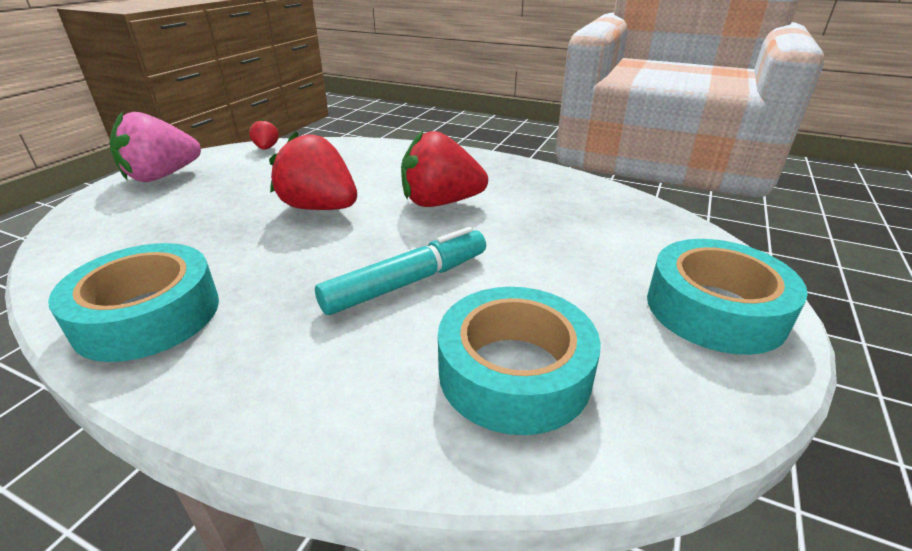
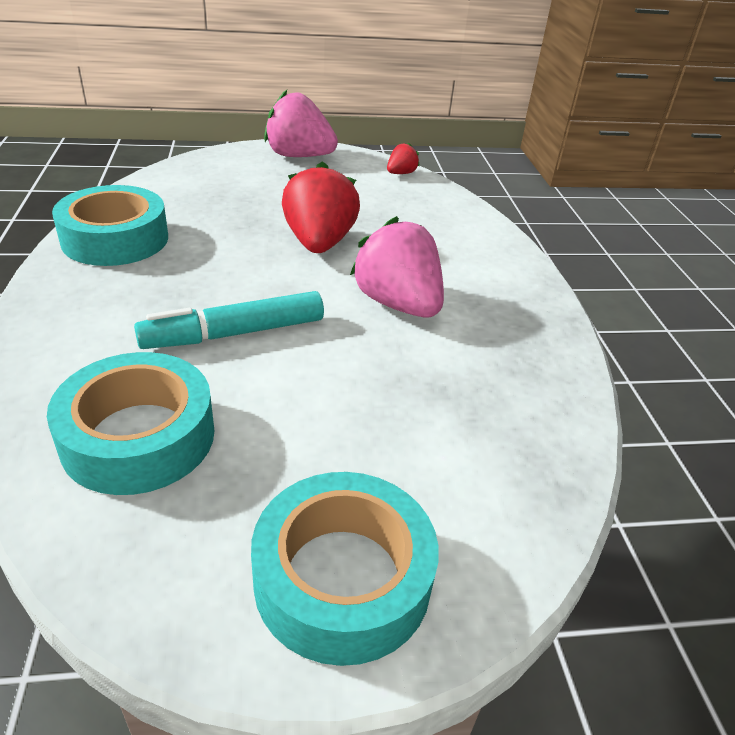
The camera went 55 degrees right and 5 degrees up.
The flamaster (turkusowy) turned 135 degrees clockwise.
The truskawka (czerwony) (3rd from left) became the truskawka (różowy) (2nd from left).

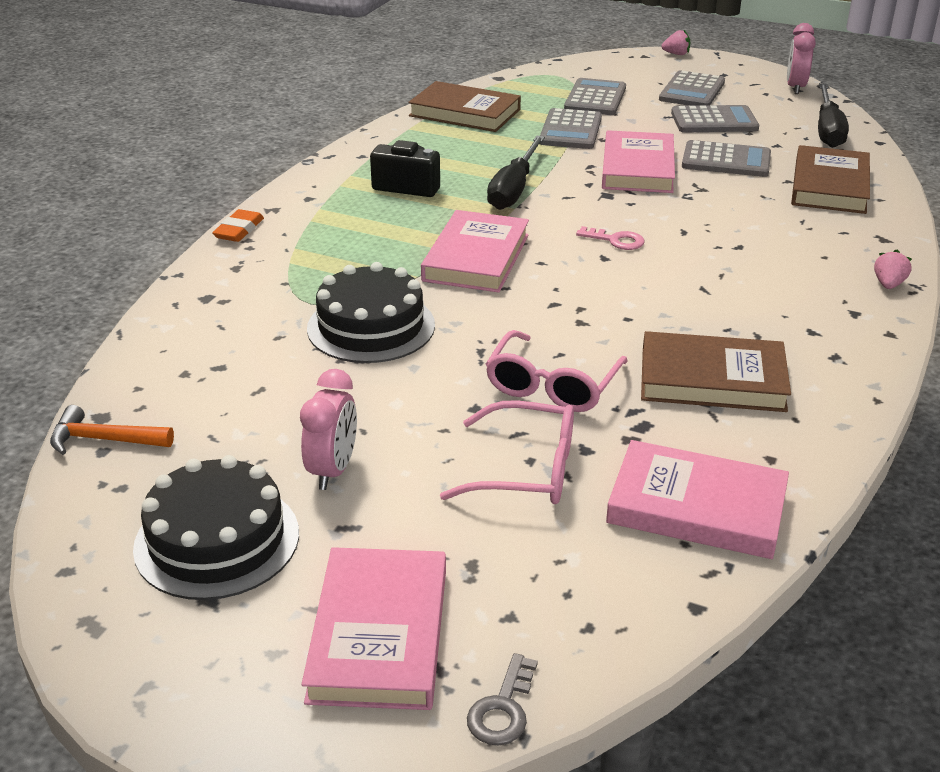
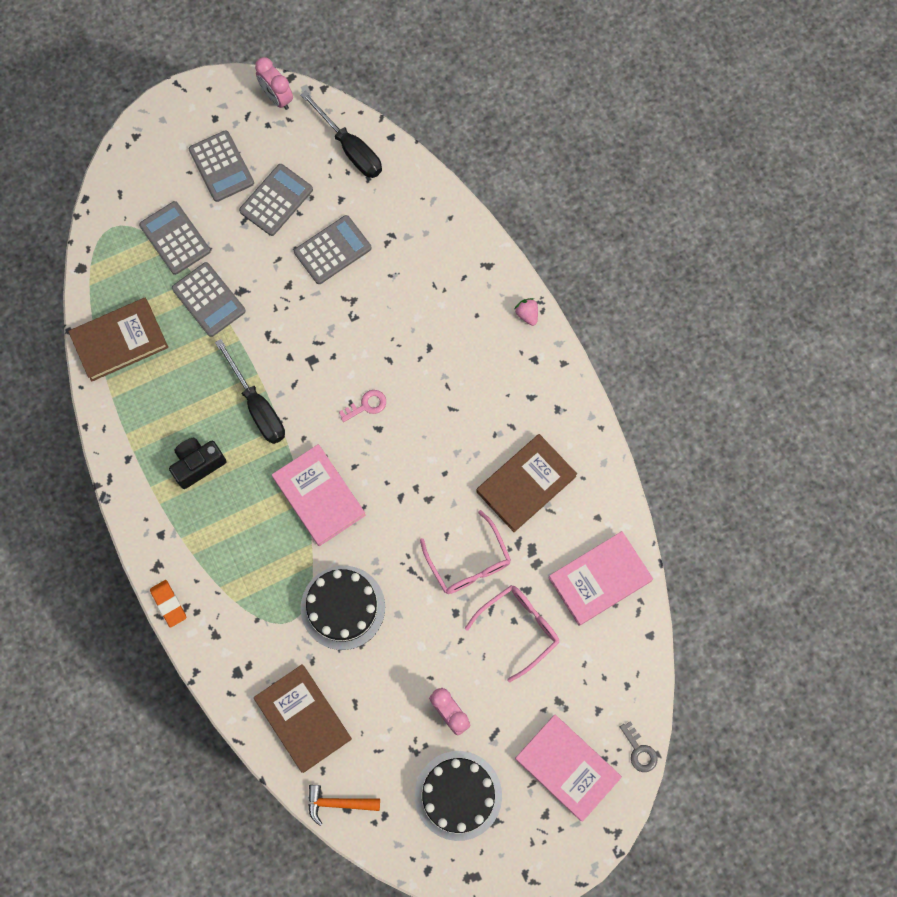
The camera went 50 degrees left and 40 degrees up.
The książka (brązowy) (3rd from left in the first image) moved.
The młotek (pomarańczowy) turned 45 degrees clockwise.
The książka (różowy) (3rd from left) disappeared.
The truskawka (różowy) (1st from left) disappeared.

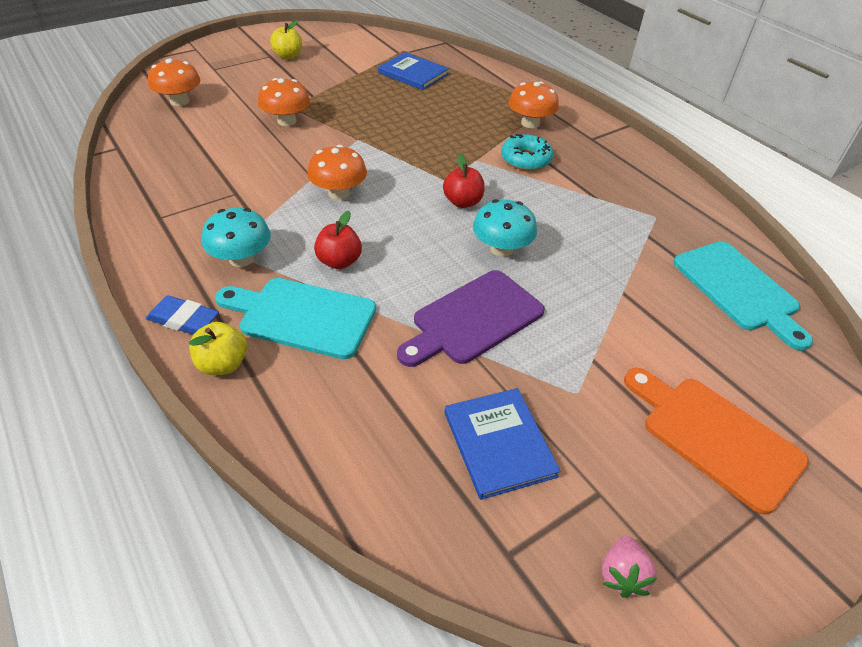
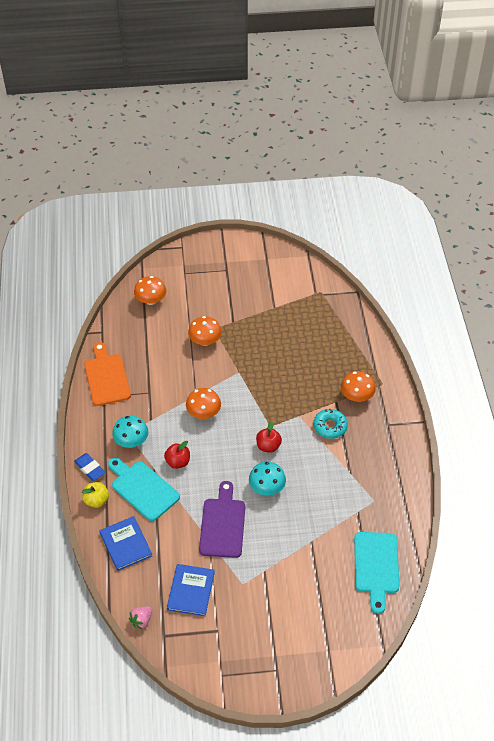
The camera went 30 degrees right and 5 degrees up.
The deska do krojenia (pomarańczowy) moved.
The książka (niebieski) (1st from left) moved.
The truskawka (różowy) moved.
The deska do krojenia (fioletowy) turned 105 degrees clockwise.
The jabłko (żółty) (2nd from left) disappeared.

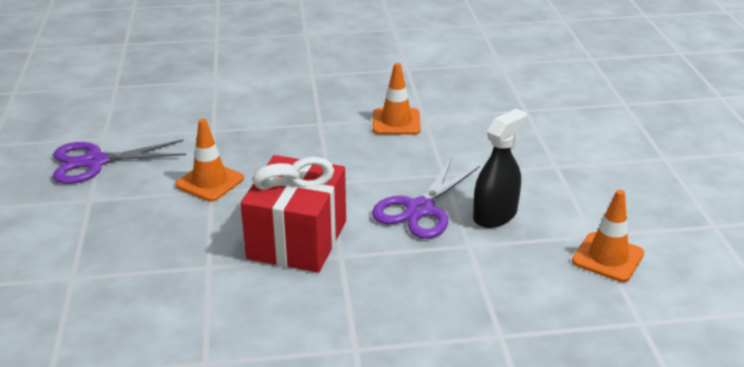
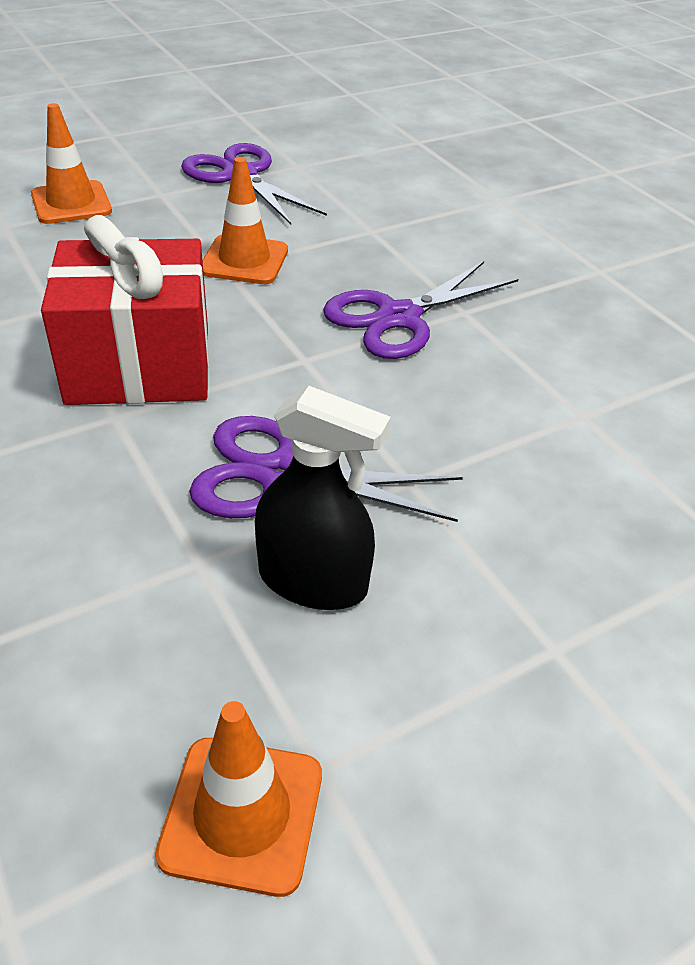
The camera went 65 degrees right and 10 degrees up.
The pachołek (pomarańczowy) (2nd from left in the first image) moved.
The nożyczki (fioletowy) (3rd from left) appeared.

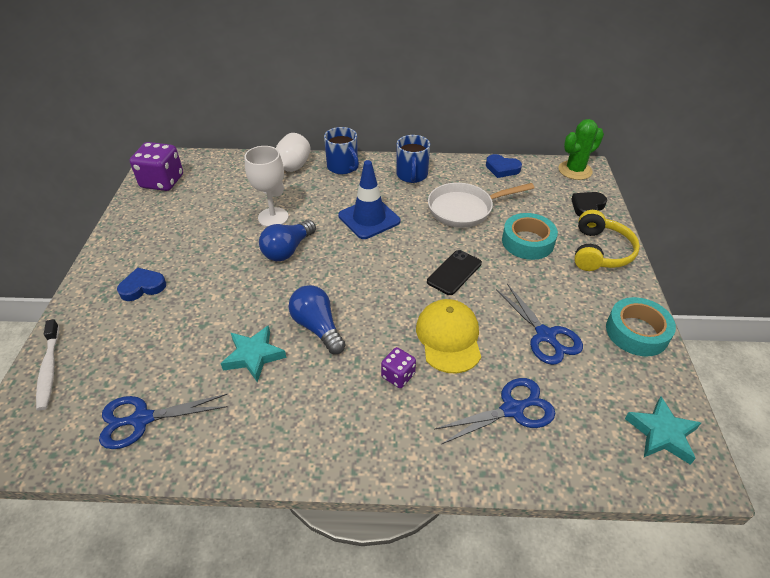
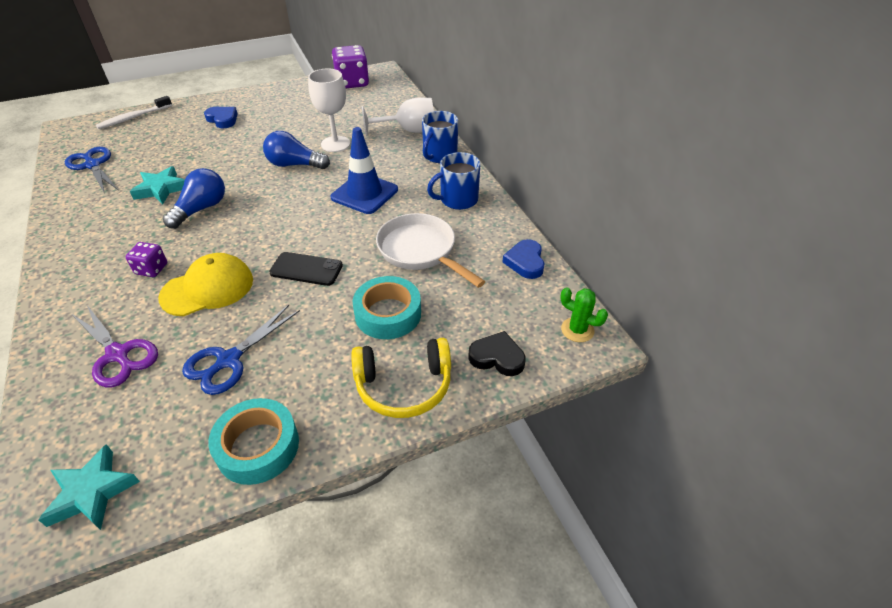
The camera went 65 degrees right and 0 degrees up.
The nożyczki (niebieski) (2nd from left) became the nożyczki (fioletowy).
The kaktus (zielony) changed to 0.65 times the size.

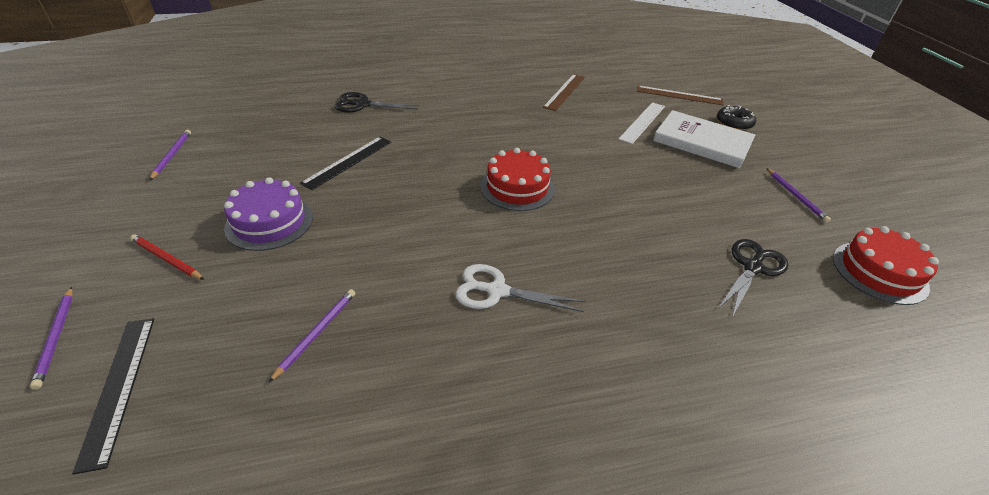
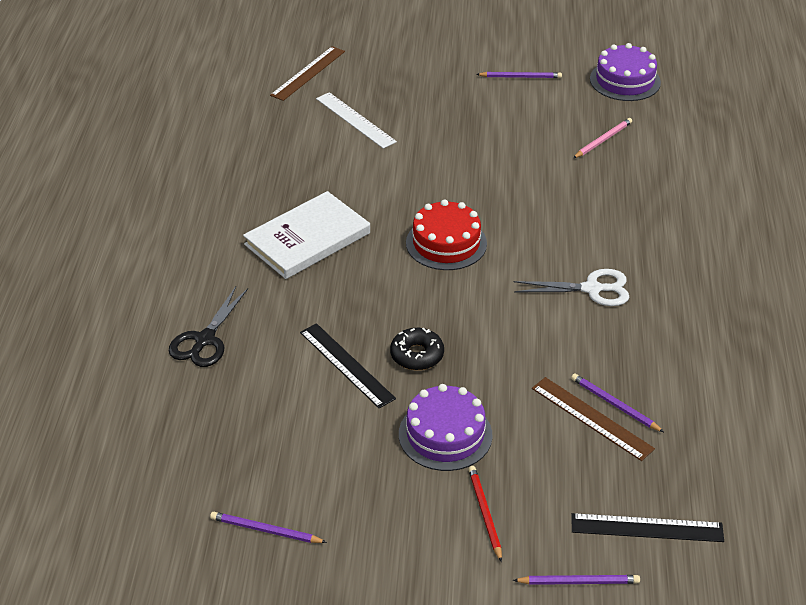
The camera went 70 degrees left and 0 degrees up.
The książka (biały) moved.
The donut (czarny) moved.
The ołówek (czerwony) turned 120 degrees clockwise.
The nożyczki (biały) turned 120 degrees counterclockwise.
The linijka (brązowy) (1st from left in the first image) moved.
The nożyczki (czarny) (2nd from left) was replaced by the ołówek (różowy).
The tort (czerwony) (2nd from left) became the tort (fioletowy) (2nd from left).

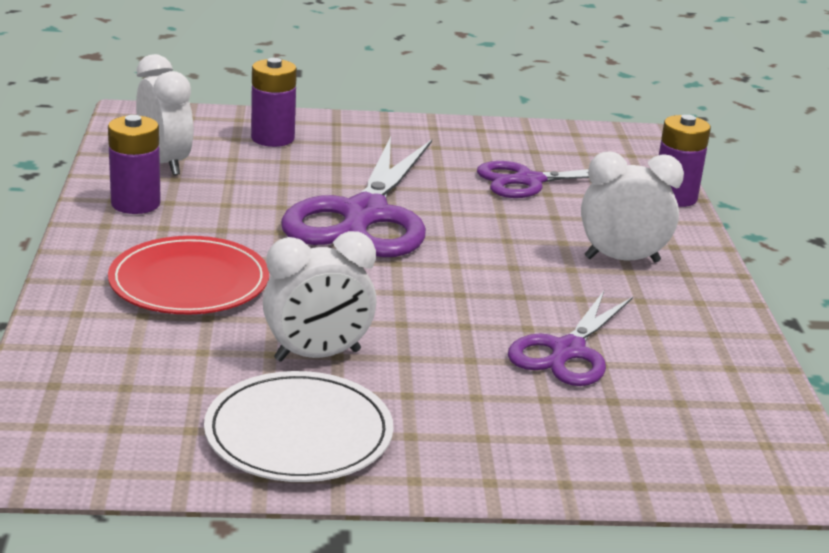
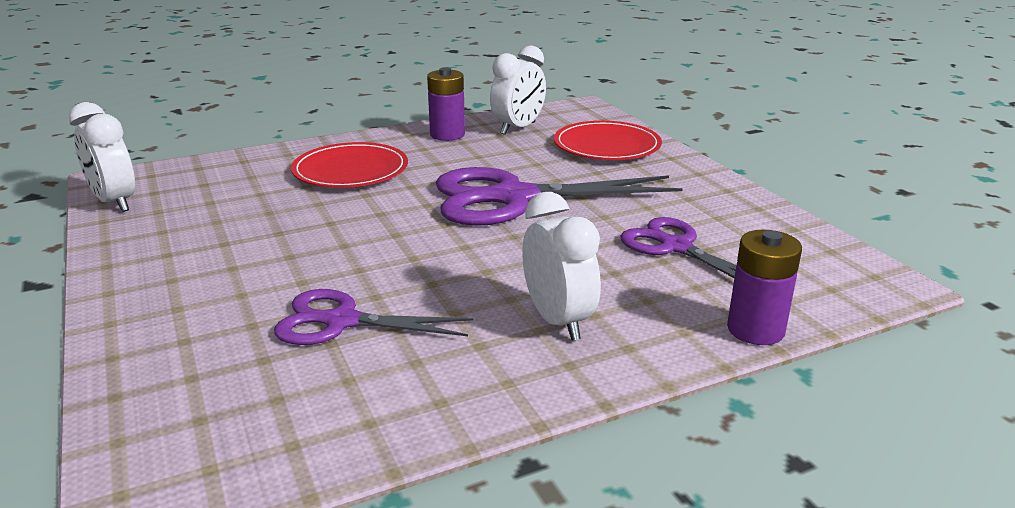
The camera went 70 degrees right and 0 degrees up.
The budzik (biały) (2nd from left in the first image) moved.
The bateria (fioletowy) (2nd from left) was replaced by the talerz (czerwony) (2nd from left).
The talerz (biały) disappeared.

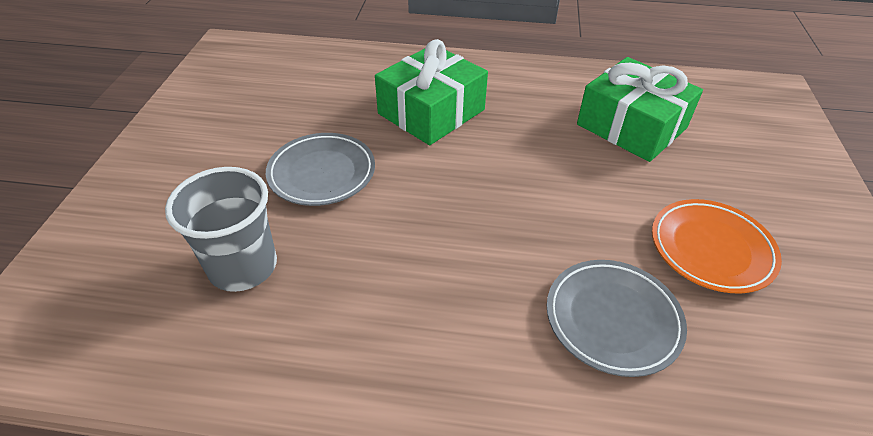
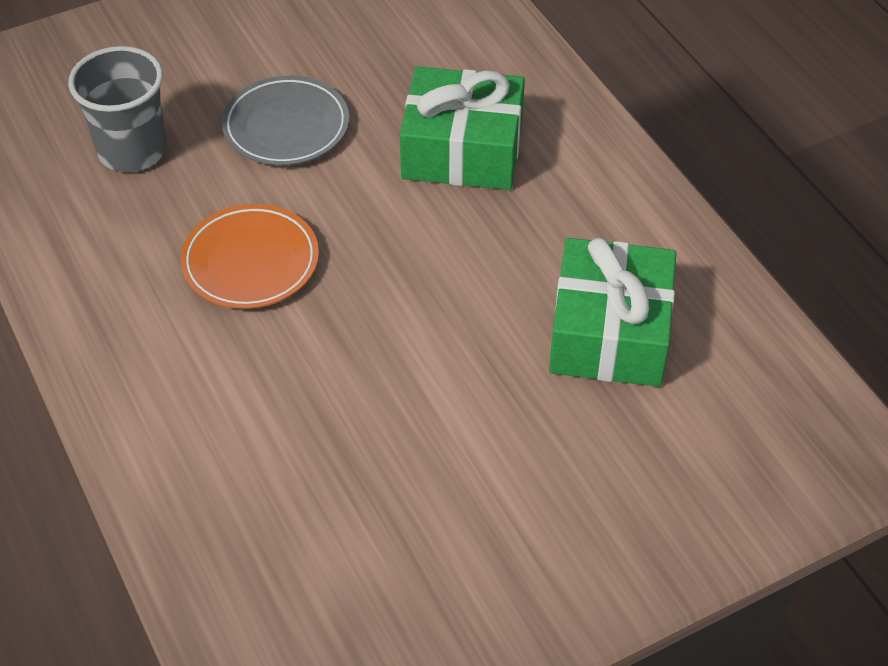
The camera went 55 degrees right and 5 degrees up.
The talerz (pomarańczowy) moved.
The talerz (szary) (2nd from left) disappeared.

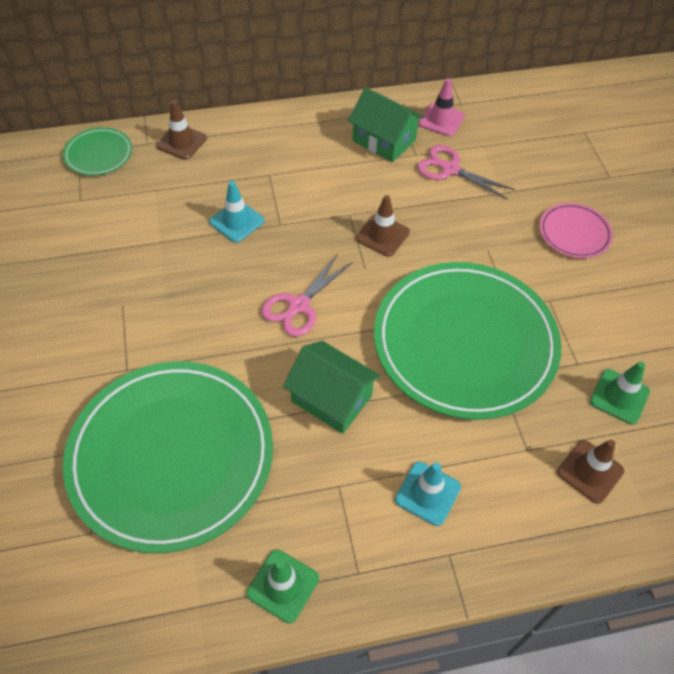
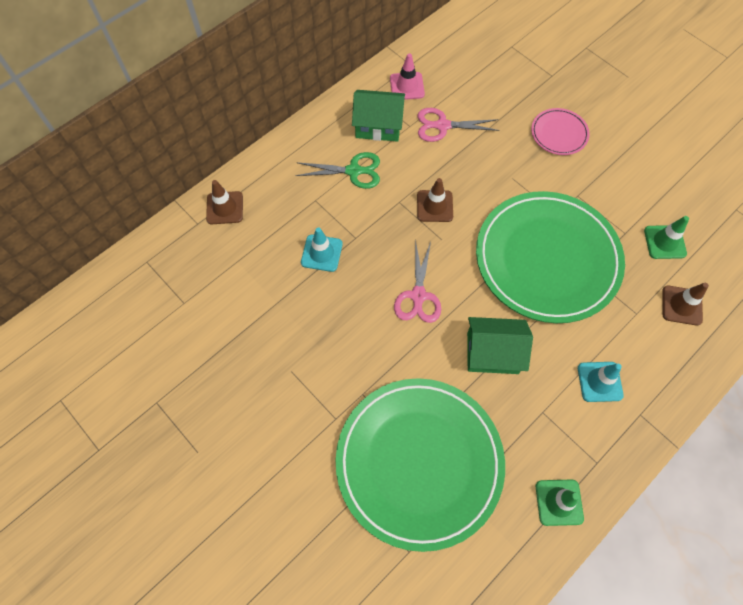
The camera went 30 degrees left and 10 degrees up.
The nożyczki (zielony) appeared.
The talerz (zielony) (1st from left) disappeared.

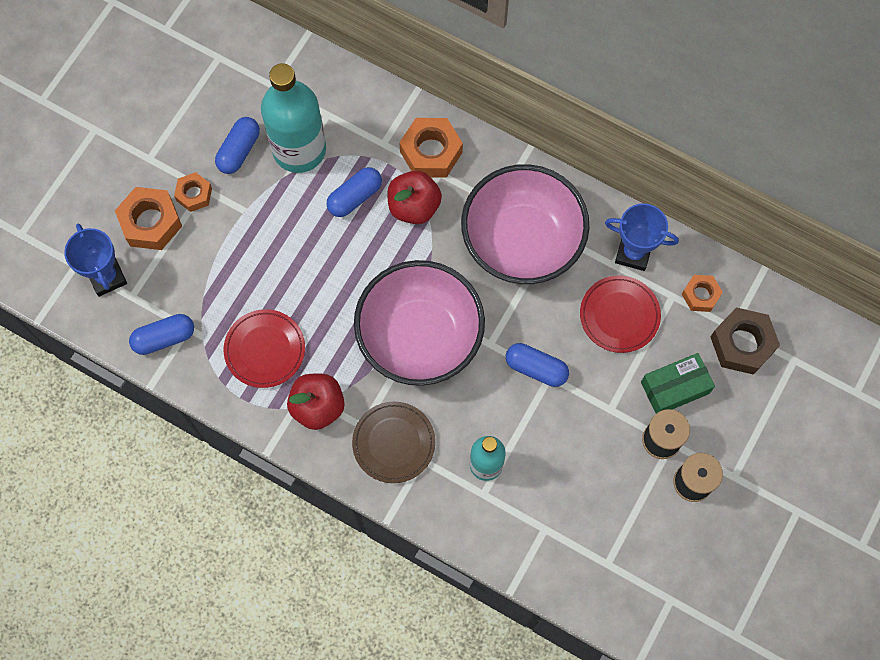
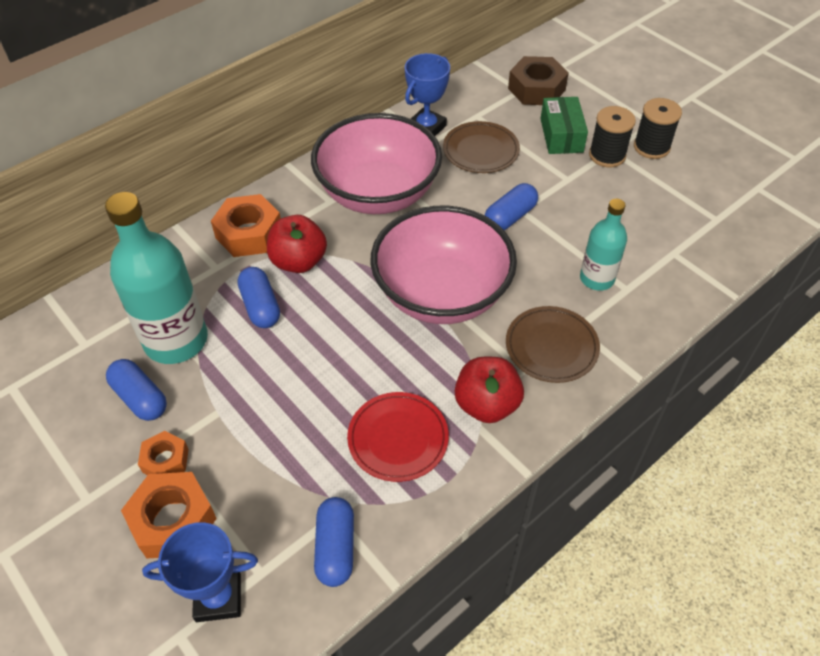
The camera went 70 degrees left and 20 degrees down.
The talerz (czerwony) (2nd from left) became the talerz (brązowy) (1st from left).
The nakrętka (pomarańczowy) (4th from left) disappeared.

